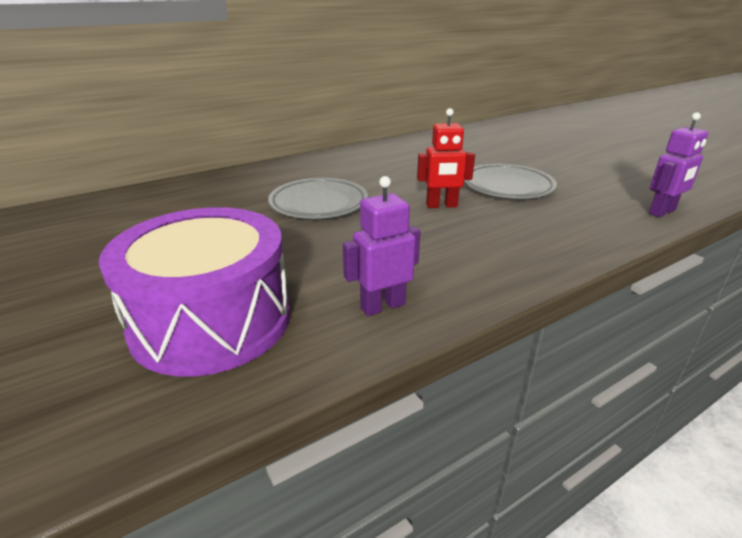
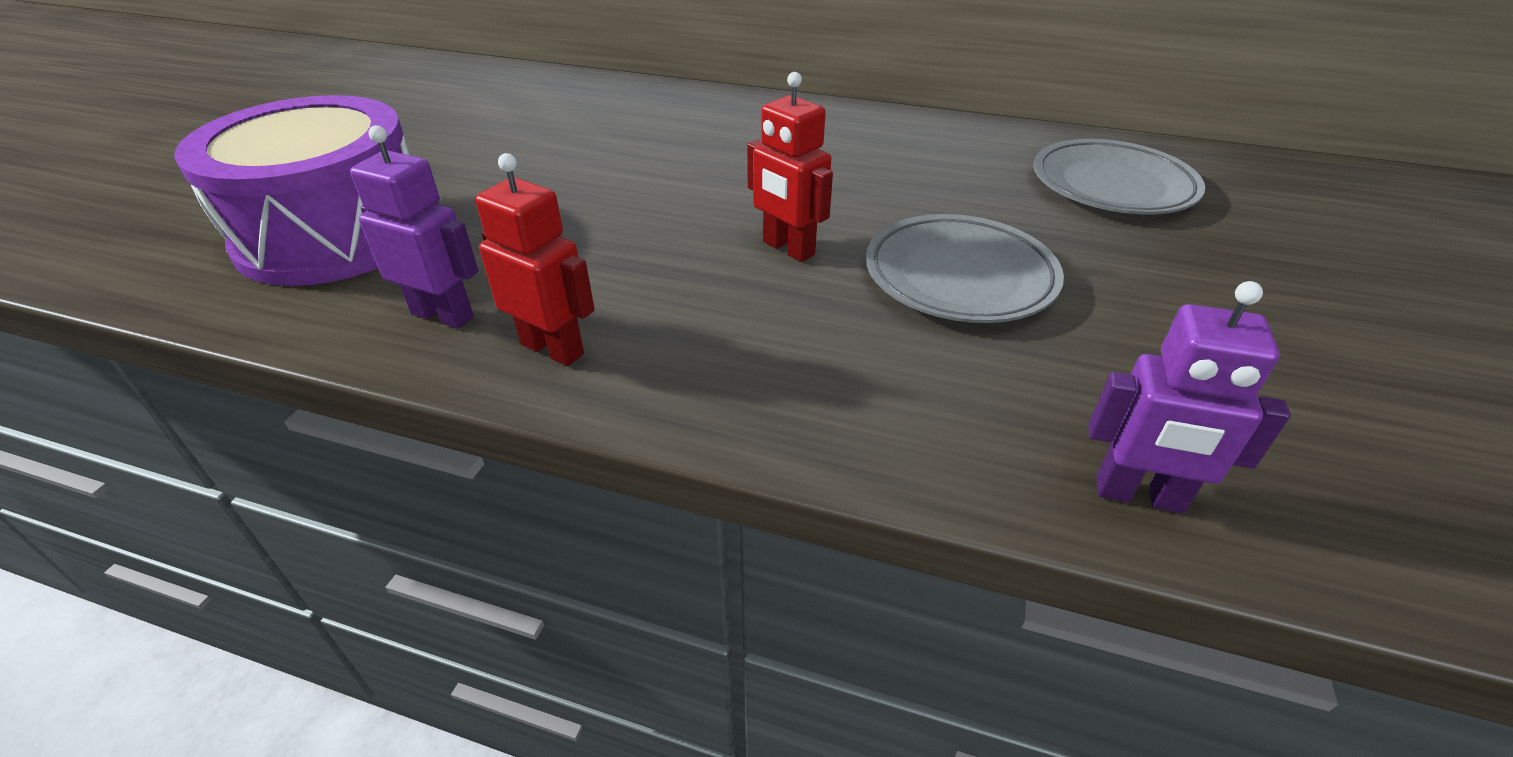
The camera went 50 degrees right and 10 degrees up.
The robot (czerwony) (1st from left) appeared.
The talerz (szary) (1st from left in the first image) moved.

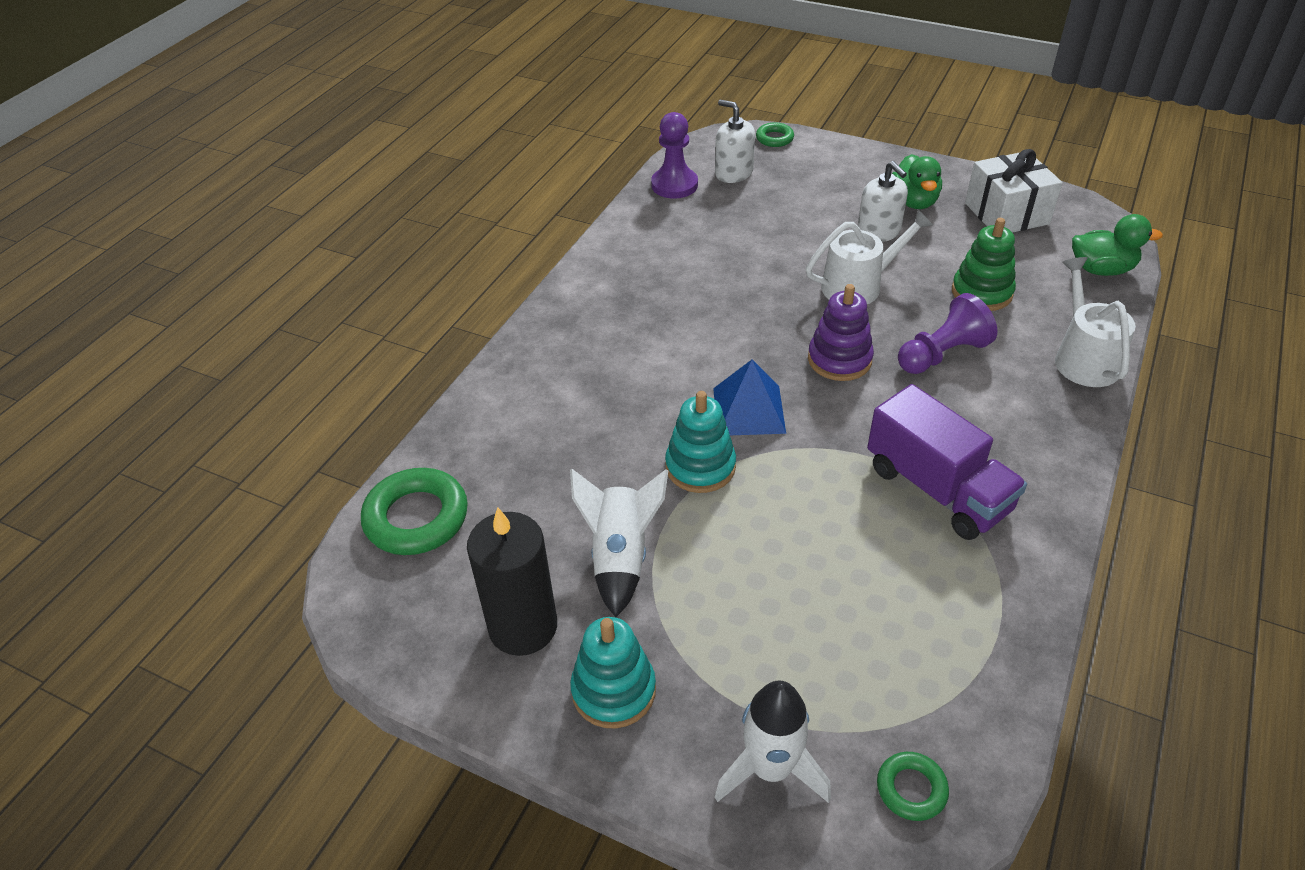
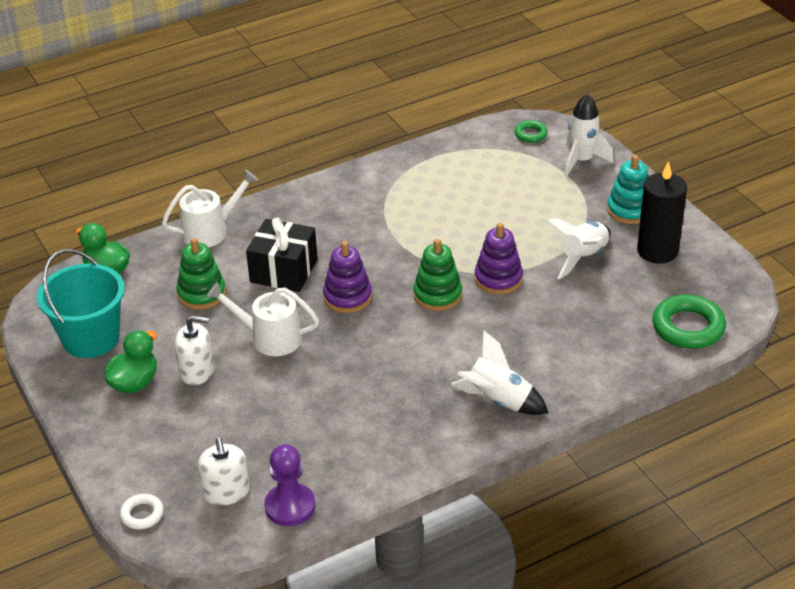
The camera went 145 degrees left and 5 degrees down.
The prezent (biały) was replaced by the wiadro (turkusowy).
The pierścień (zielony) (2nd from left) became the pierścień (biały).
The konewka (biały) (2nd from left in the first image) turned 150 degrees counterclockwise.
The dozownik mydła (biały) (2nd from left in the first image) turned 90 degrees clockwise.
The pionek (fioletowy) (2nd from left) was replaced by the prezent (czarny).
The piramida (niebieski) was replaced by the zabawka nakładanka (zielony) (2nd from left).
The rakieta (biały) (1st from left) appeared.
The zabawka nakładanka (turkusowy) (2nd from left) became the zabawka nakładanka (fioletowy) (2nd from left).
The ciężarówka (fioletowy) disappeared.

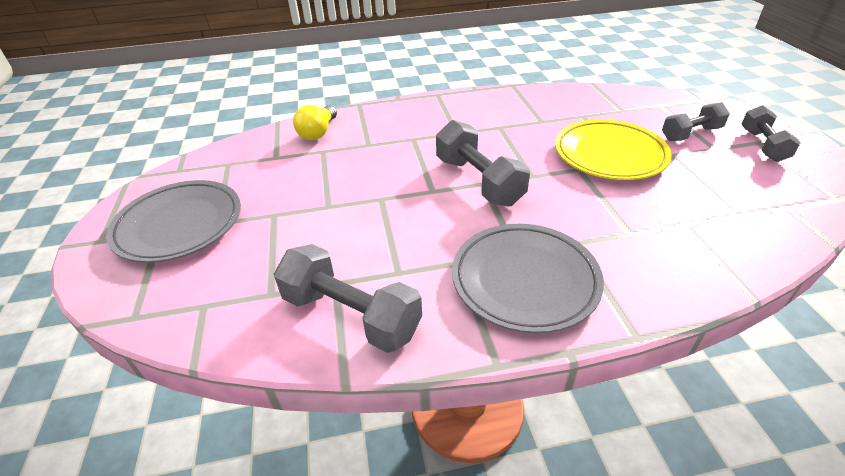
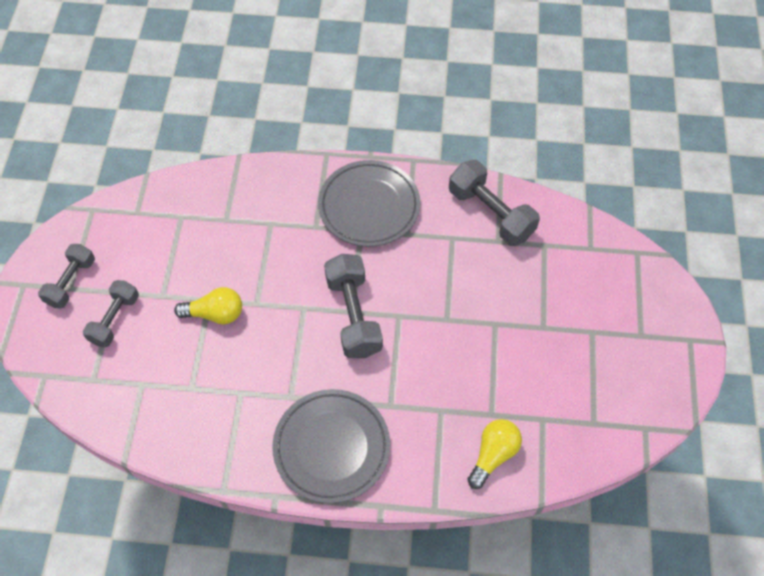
The camera went 165 degrees left and 20 degrees up.
The hantel (szary) (3rd from left in the first image) turned 60 degrees counterclockwise.
The talerz (żółty) was replaced by the żarówka (żółty) (1st from left).
The talerz (szary) (1st from left) moved.

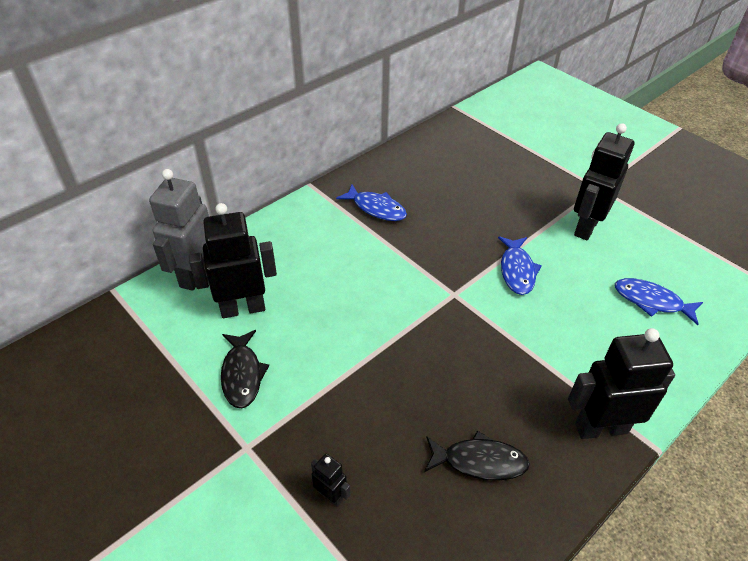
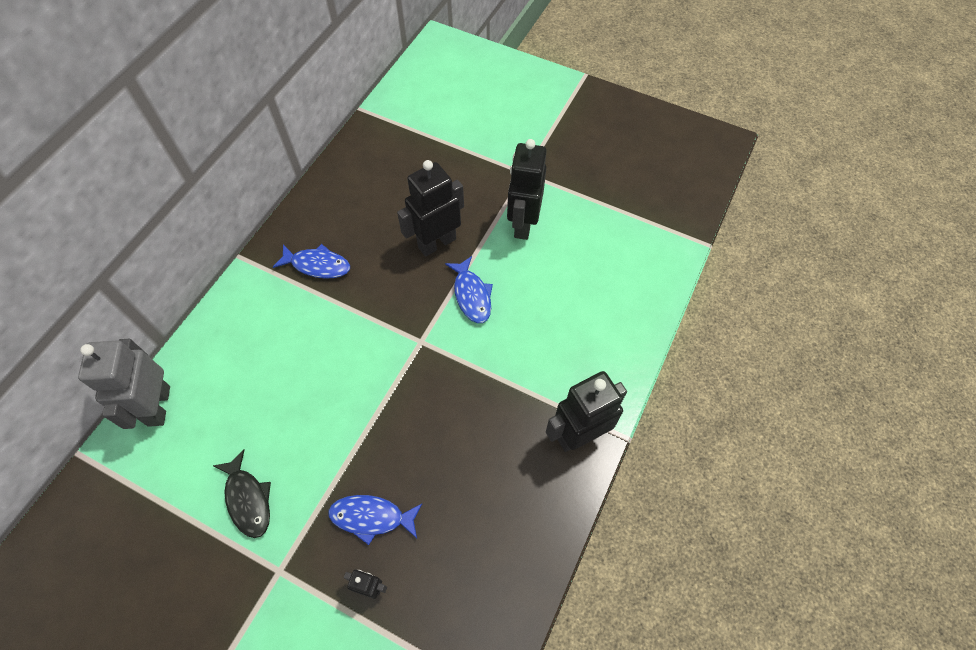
The camera went 20 degrees left and 15 degrees up.
The ryba (niebieski) (3rd from left in the first image) moved.
The robot (czarny) (1st from left in the first image) moved.
The ryba (czarny) (2nd from left) disappeared.

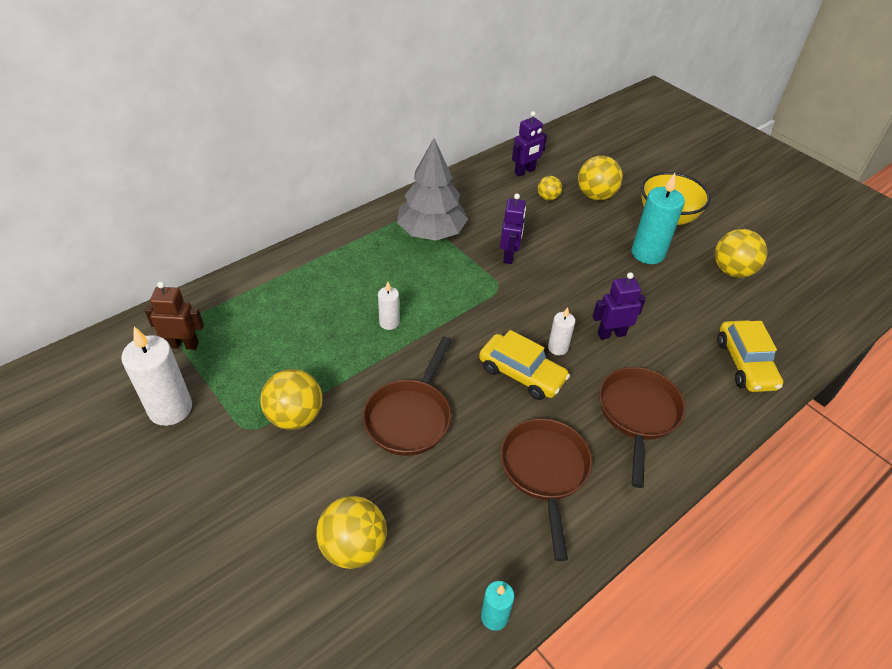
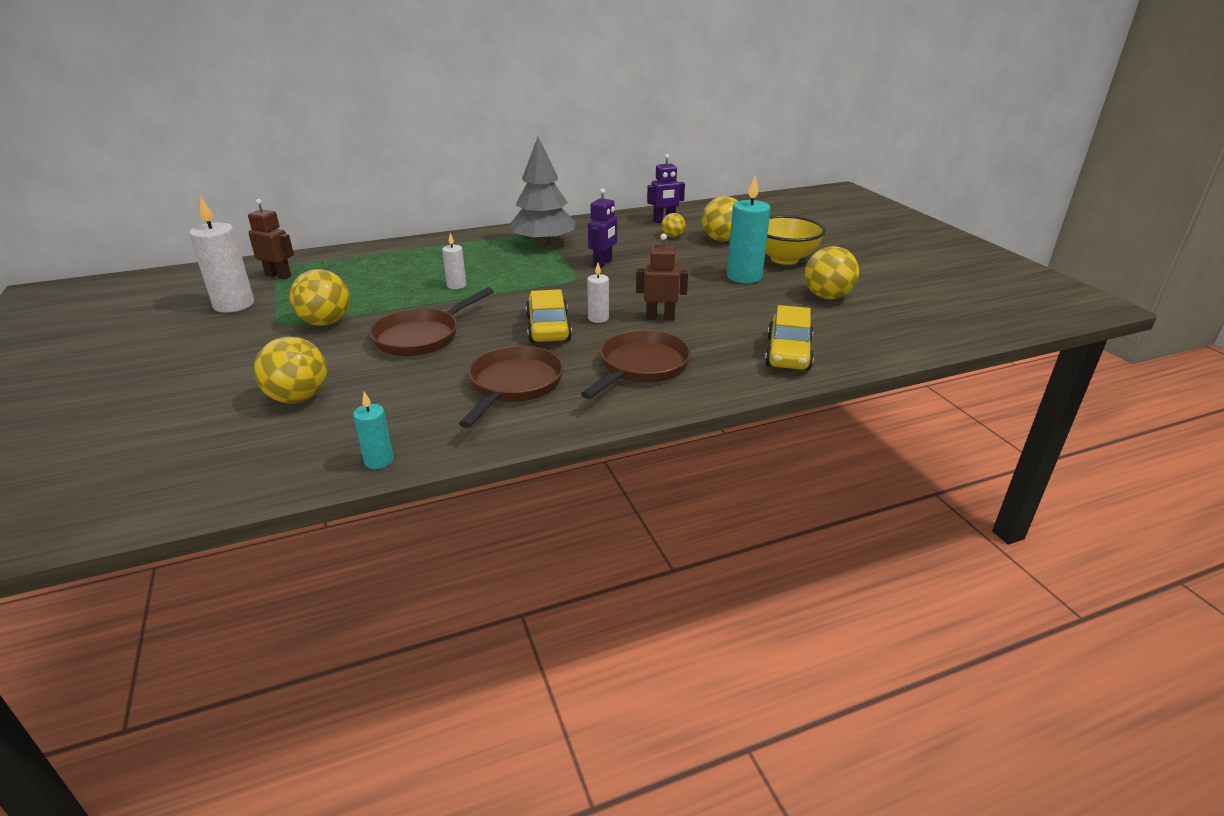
The camera went 20 degrees right and 15 degrees down.
The samochód (żółty) (1st from left) turned 150 degrees counterclockwise.
The robot (fioletowy) (3rd from left) became the robot (brązowy) (2nd from left).

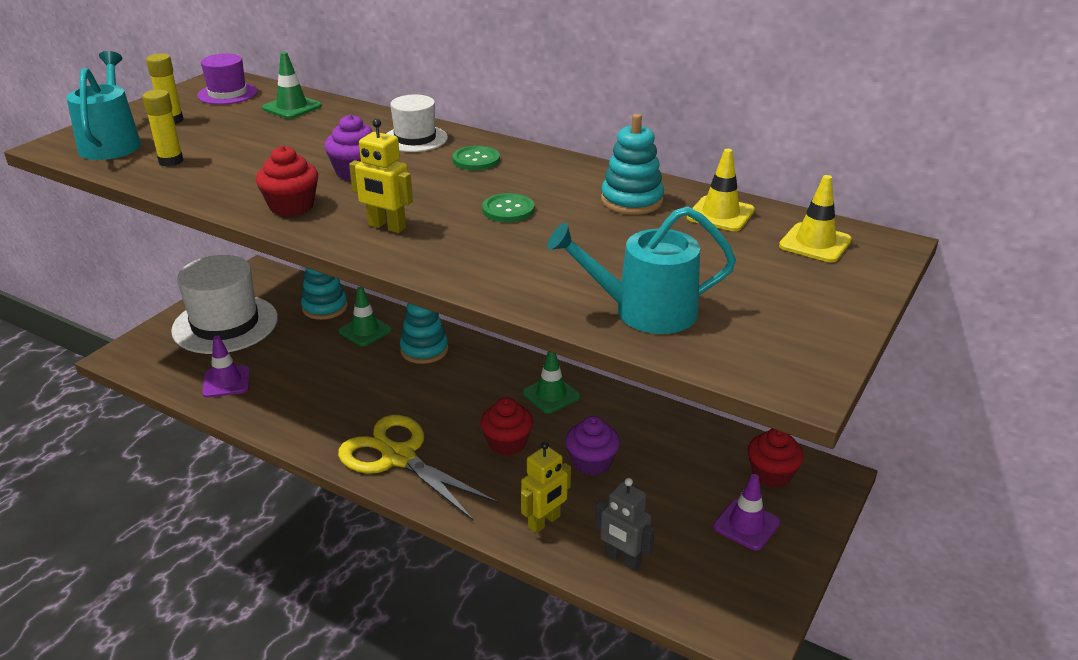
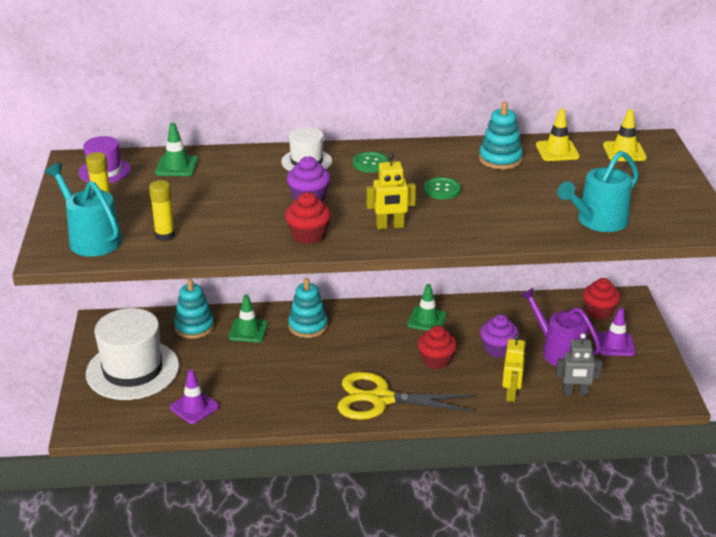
The camera went 35 degrees left and 0 degrees up.
The konewka (fioletowy) appeared.

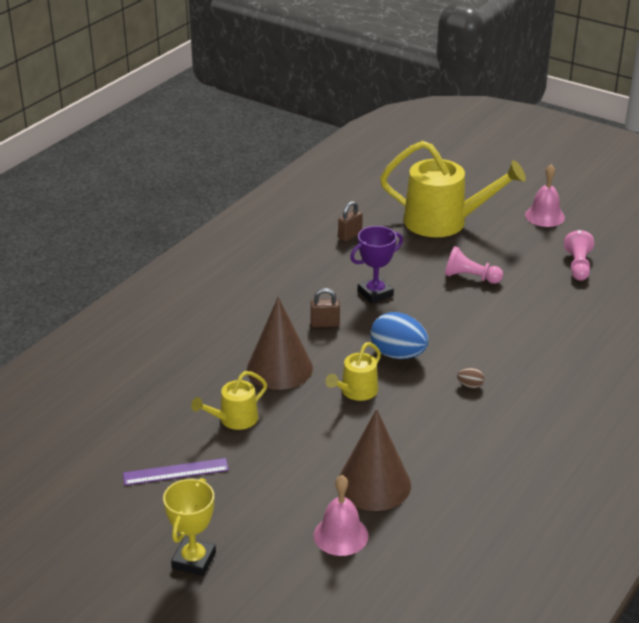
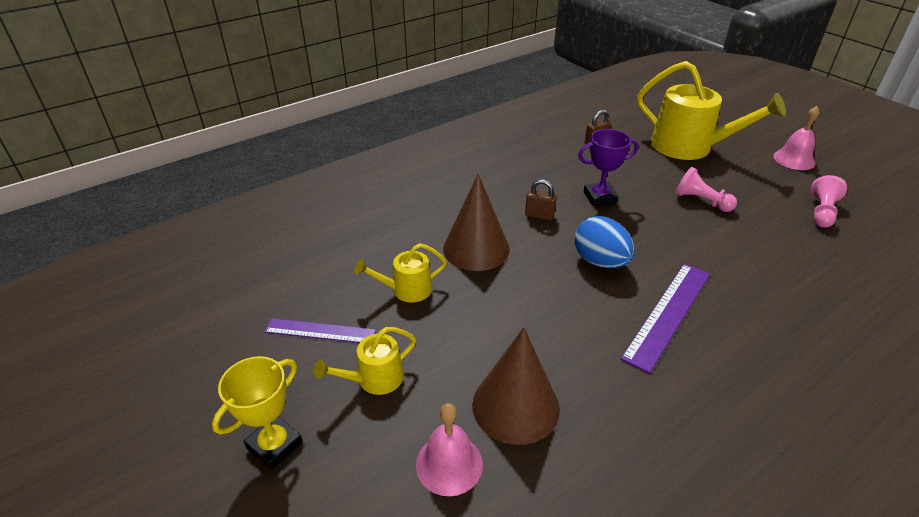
The camera went 20 degrees right and 5 degrees up.
The konewka (żółty) (2nd from left in the first image) moved.
The jajko (brązowy) was replaced by the linijka (fioletowy) (2nd from left).

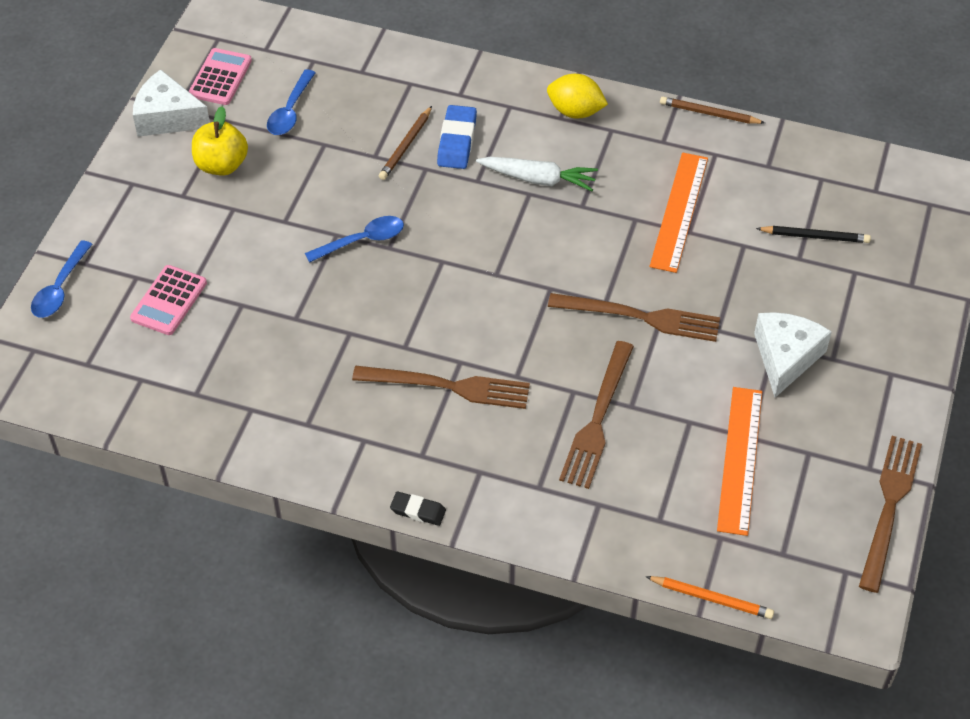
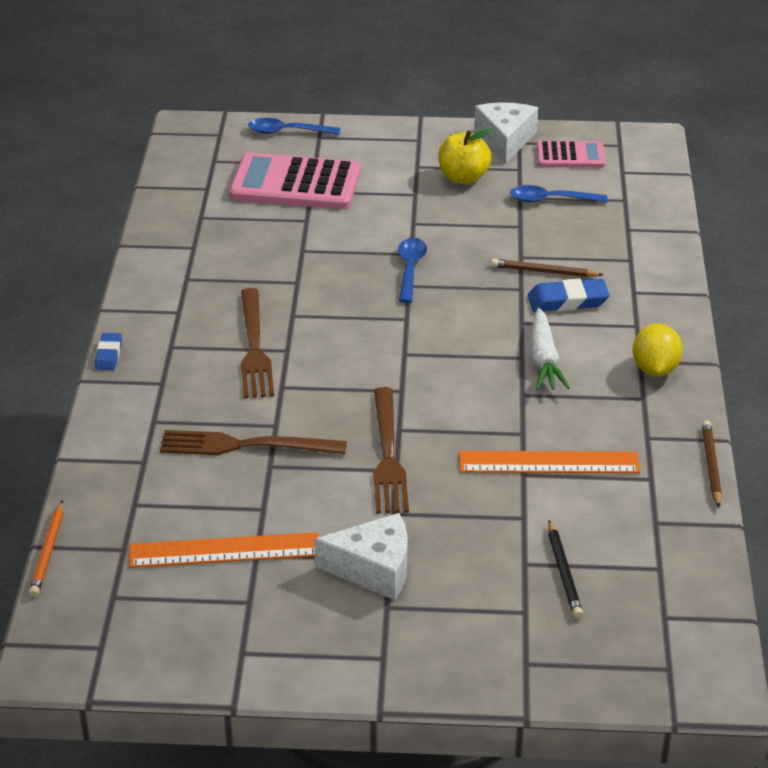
The camera went 75 degrees right and 15 degrees down.
The gumka do mazania (czarny) became the gumka do mazania (niebieski) (1st from left).
The kalkulator (różowy) (1st from left) changed to 1.77 times the size.
The łyżka (niebieski) (3rd from left in the first image) turned 135 degrees counterclockwise.
The widelec (brązowy) (4th from left) disappeared.

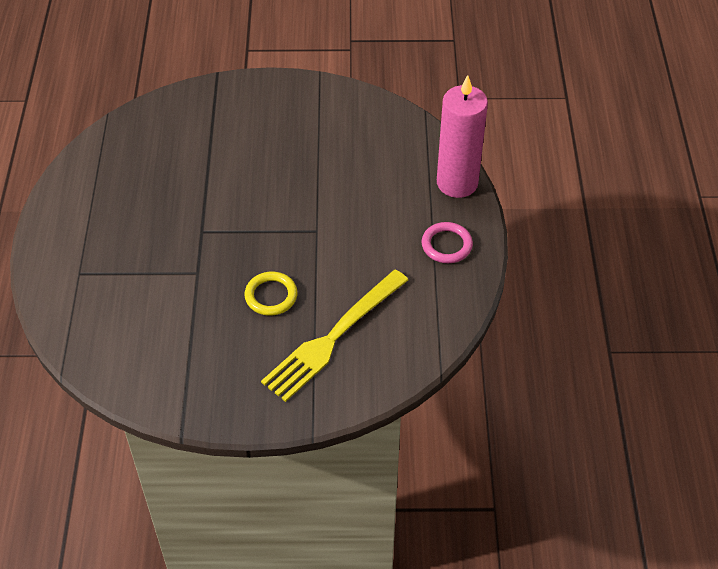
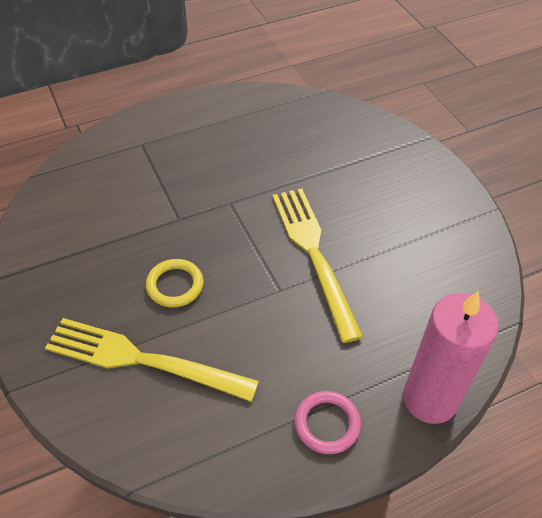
The camera went 65 degrees right and 0 degrees up.
The widelec (żółty) (2nd from left) appeared.

